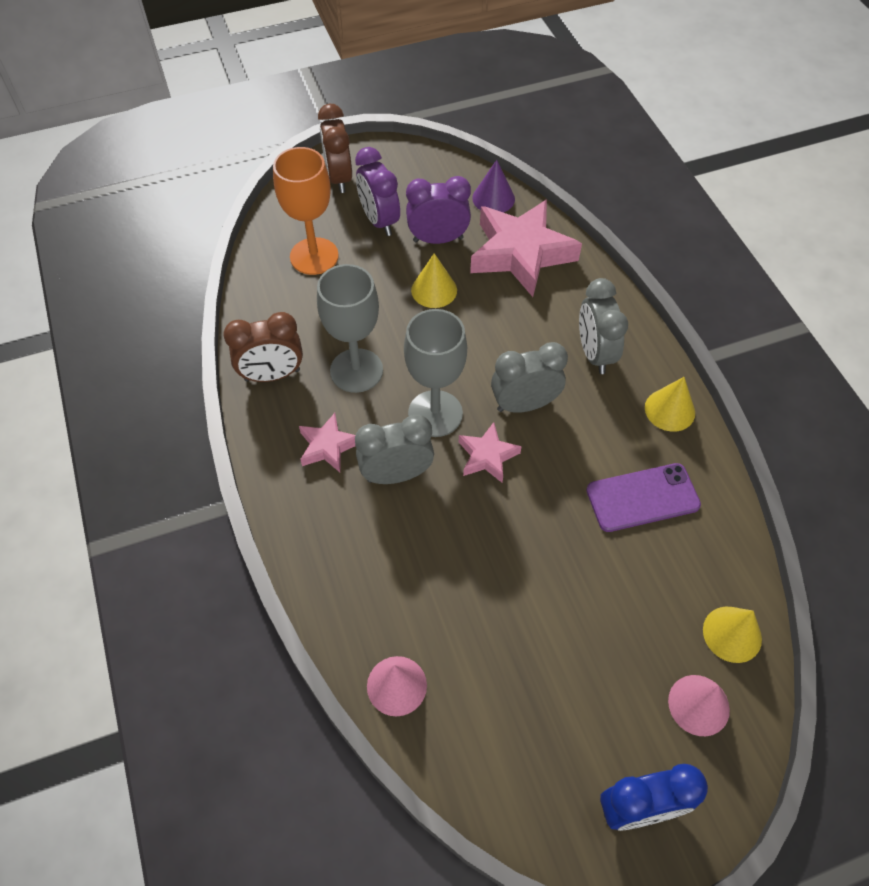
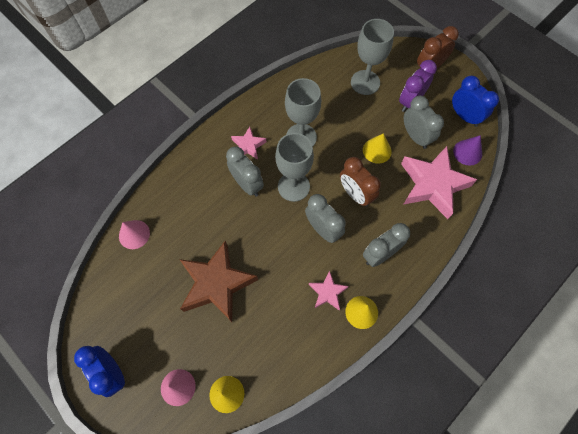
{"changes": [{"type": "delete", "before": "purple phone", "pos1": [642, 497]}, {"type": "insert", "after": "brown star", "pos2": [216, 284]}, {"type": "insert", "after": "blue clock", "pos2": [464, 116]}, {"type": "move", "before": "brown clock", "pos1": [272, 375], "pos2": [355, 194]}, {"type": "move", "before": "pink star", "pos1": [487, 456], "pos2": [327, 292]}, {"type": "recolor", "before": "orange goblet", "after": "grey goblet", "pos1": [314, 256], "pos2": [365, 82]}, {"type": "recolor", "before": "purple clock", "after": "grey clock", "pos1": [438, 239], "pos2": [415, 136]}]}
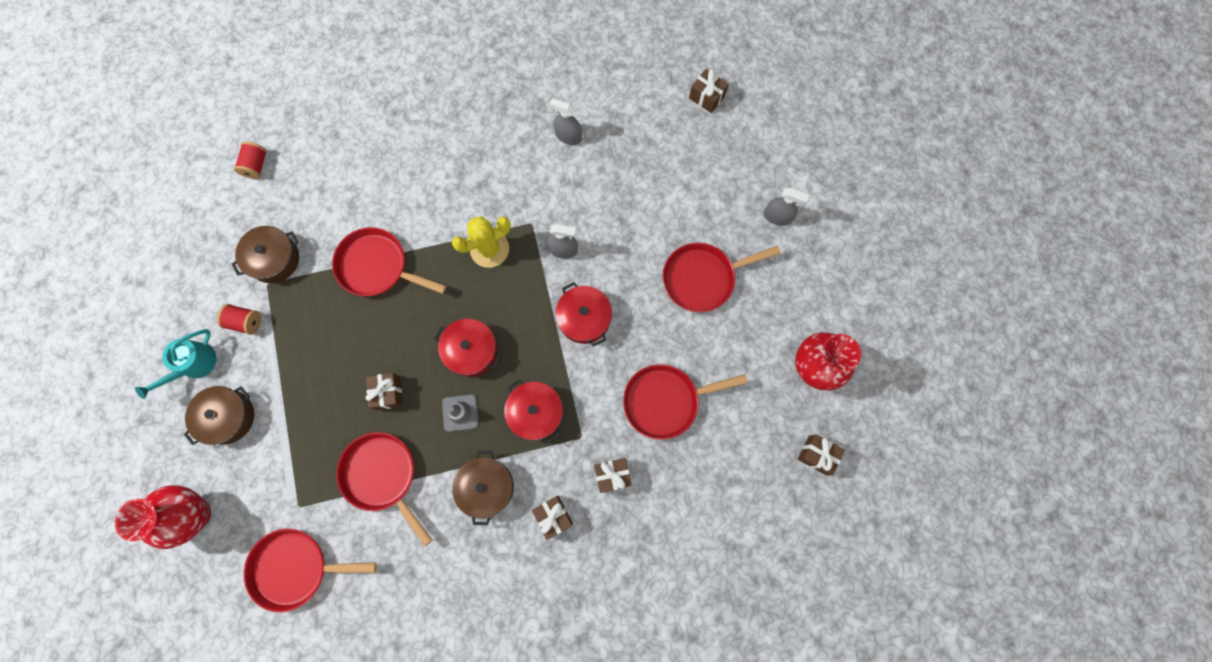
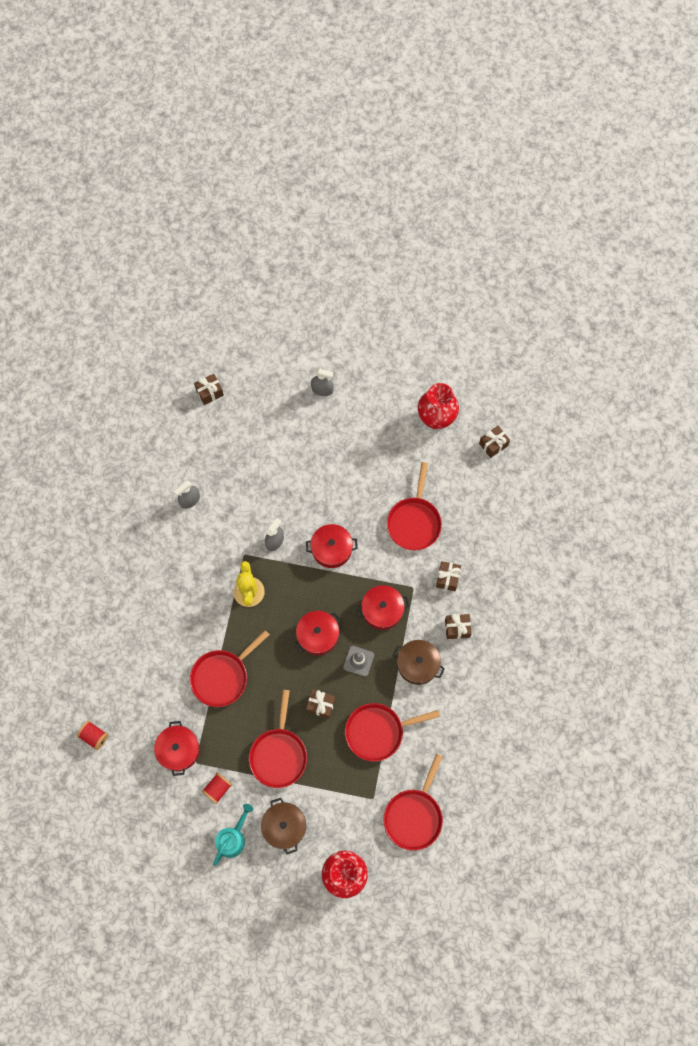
{"changes": [{"type": "move", "before": "red pan", "pos1": [703, 278], "pos2": [279, 754]}, {"type": "recolor", "before": "brown pot", "after": "red pot", "pos1": [274, 259], "pos2": [178, 750]}, {"type": "rotate", "before": "turquoise watering can", "pos1": [194, 364], "pos2": [232, 838], "turn": -120}, {"type": "rotate", "before": "grey spray bottle", "pos1": [777, 216], "pos2": [322, 389], "turn": 60}]}
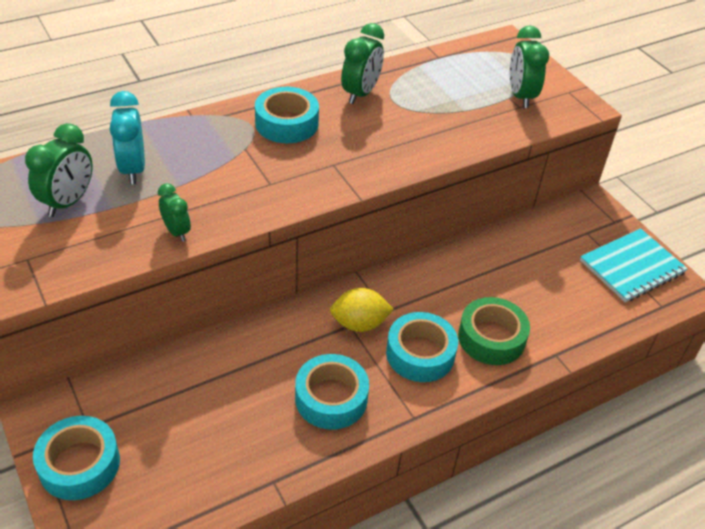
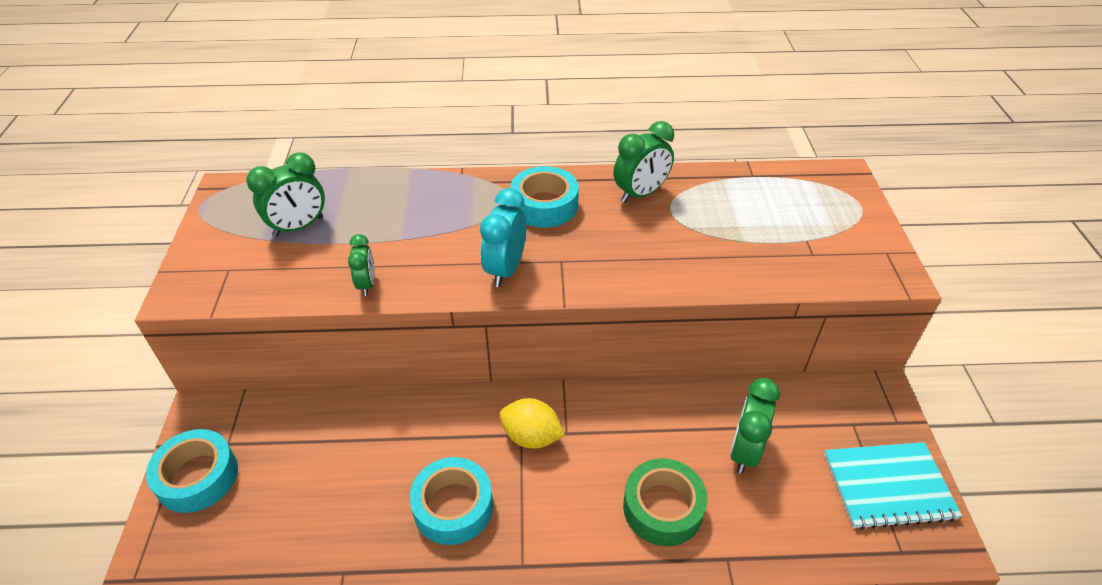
{"changes": [{"type": "delete", "before": "turquoise tape", "pos1": [420, 354]}, {"type": "move", "before": "turquoise clock", "pos1": [133, 169], "pos2": [505, 269]}, {"type": "move", "before": "green clock", "pos1": [520, 96], "pos2": [744, 451]}]}
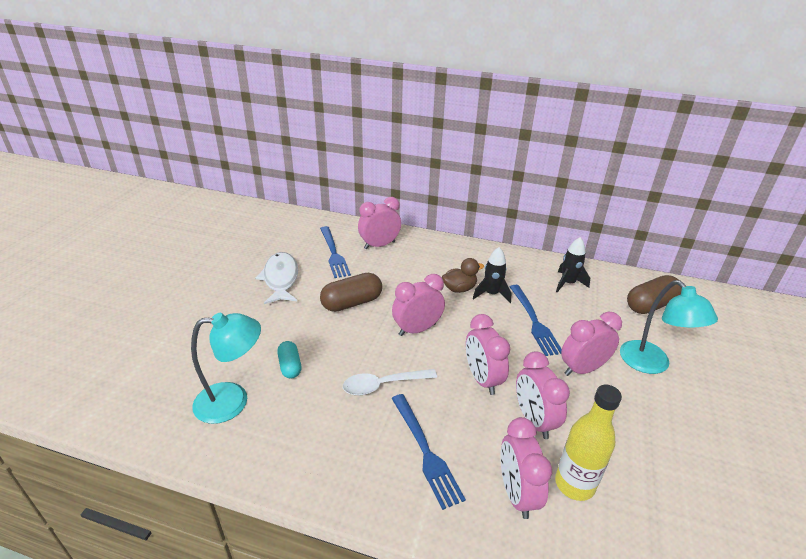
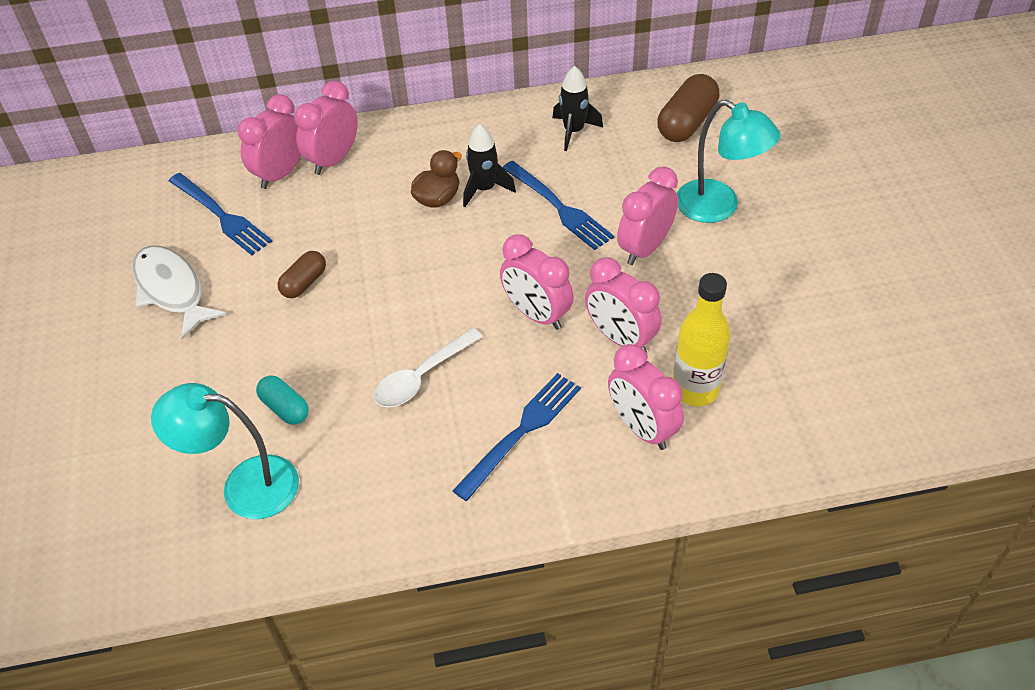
{"changes": [{"type": "move", "before": "pink clock", "pos1": [417, 329], "pos2": [333, 160]}, {"type": "rotate", "before": "turquoise lamp", "pos1": [233, 401], "pos2": [245, 486], "turn": -135}, {"type": "rotate", "before": "blue fork", "pos1": [426, 452], "pos2": [521, 431], "turn": -90}, {"type": "resize", "before": "brown capsule", "pos1": [352, 303], "pos2": [304, 283], "scale": 0.6}]}
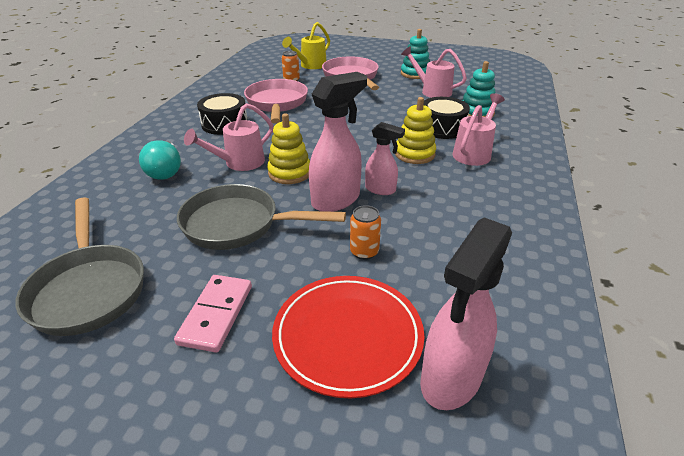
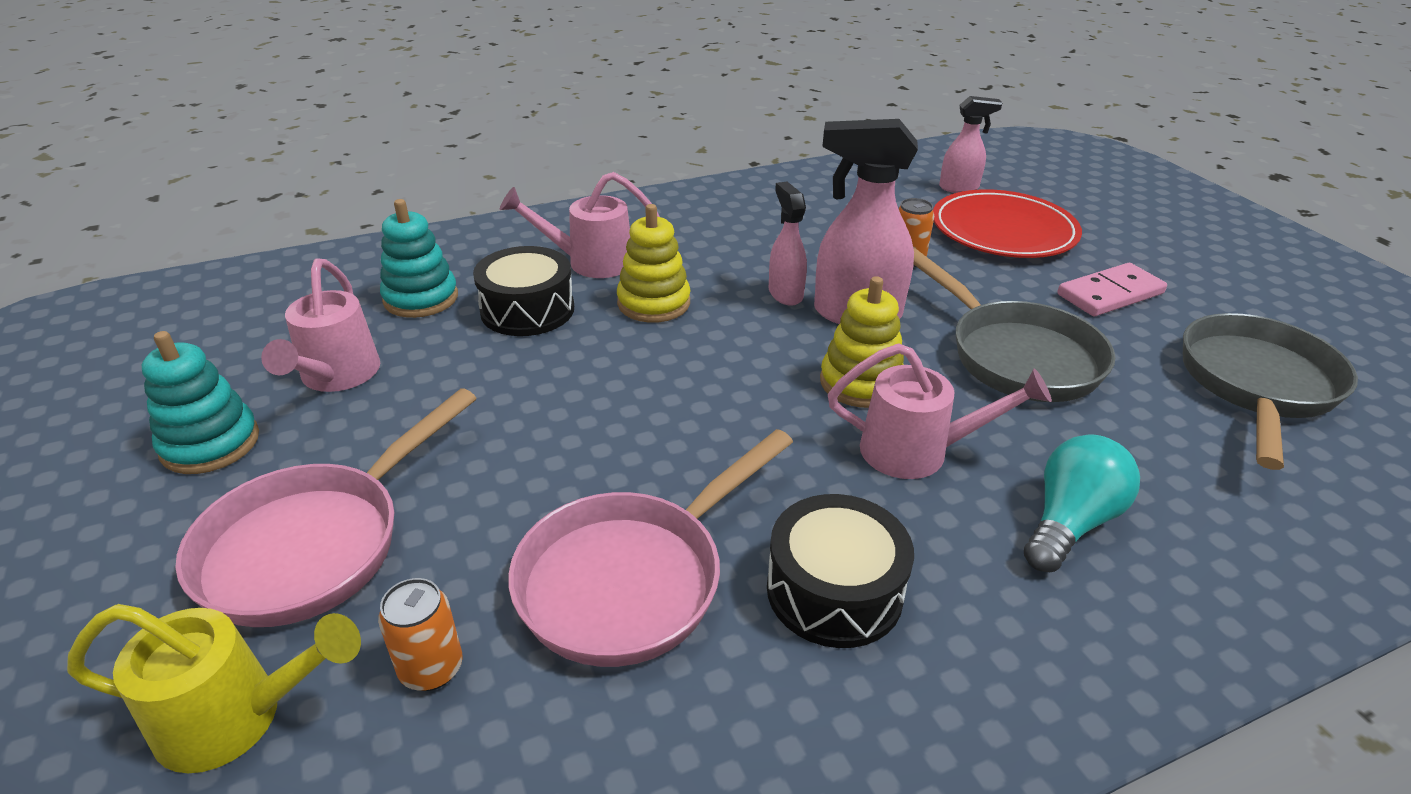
{"changes": [{"type": "resize", "before": "pink spray bottle", "pos1": [450, 379], "pos2": [959, 188], "scale": 0.58}]}
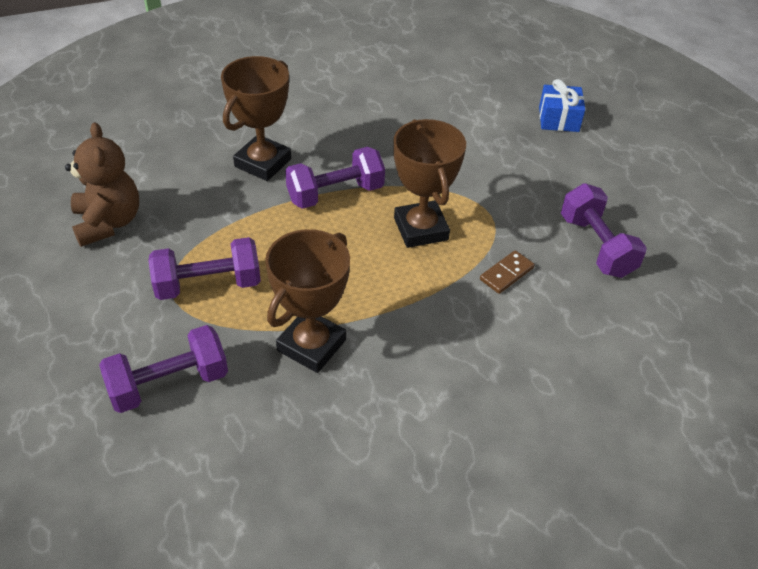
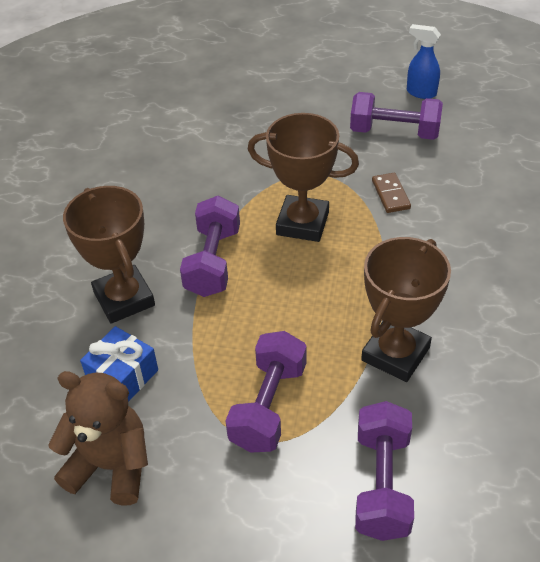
{"changes": [{"type": "insert", "after": "blue spray bottle", "pos2": [420, 93]}, {"type": "move", "before": "blue gift", "pos1": [558, 119], "pos2": [123, 376]}, {"type": "rotate", "before": "brown trophy", "pos1": [311, 345], "pos2": [395, 354], "turn": 60}]}
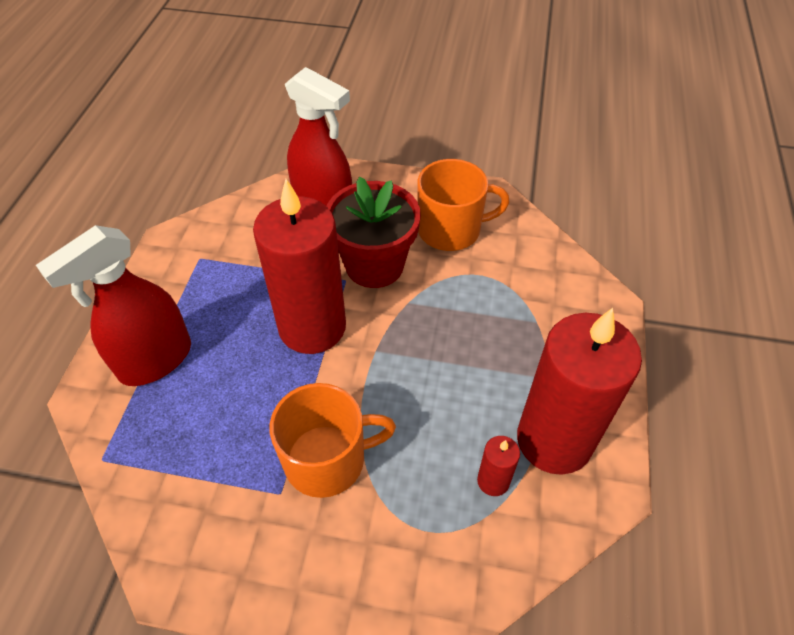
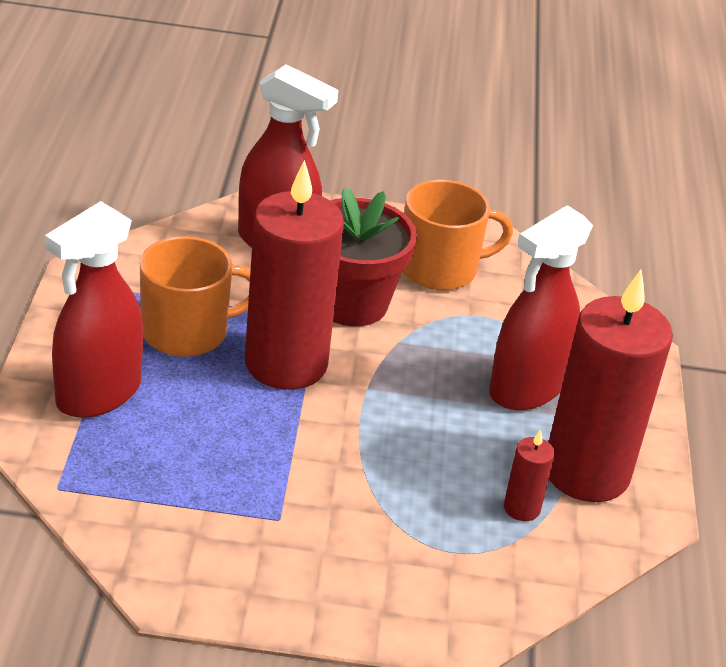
{"changes": [{"type": "insert", "after": "red spray bottle", "pos2": [526, 389]}, {"type": "move", "before": "orange mug", "pos1": [327, 459], "pos2": [187, 331]}]}
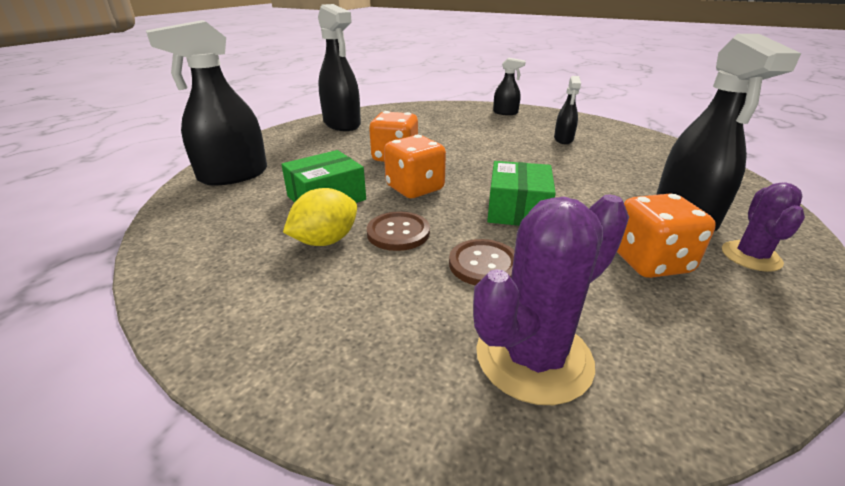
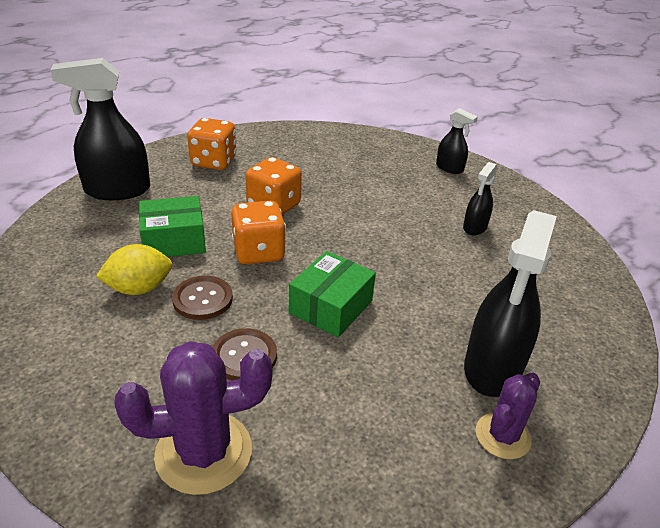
{"changes": [{"type": "delete", "before": "black spray bottle", "pos1": [342, 124]}, {"type": "move", "before": "orange dice", "pos1": [650, 262], "pos2": [214, 162]}]}
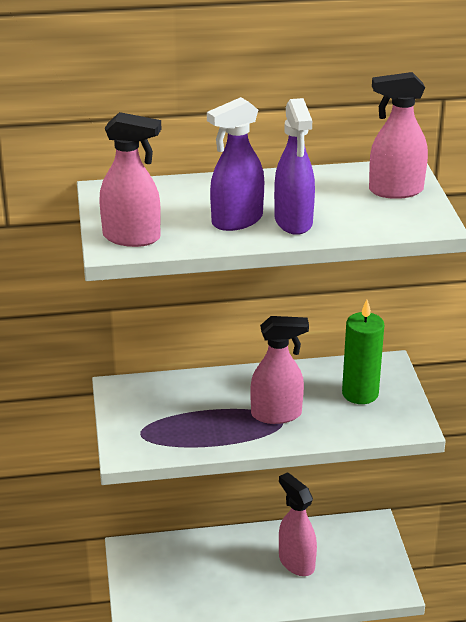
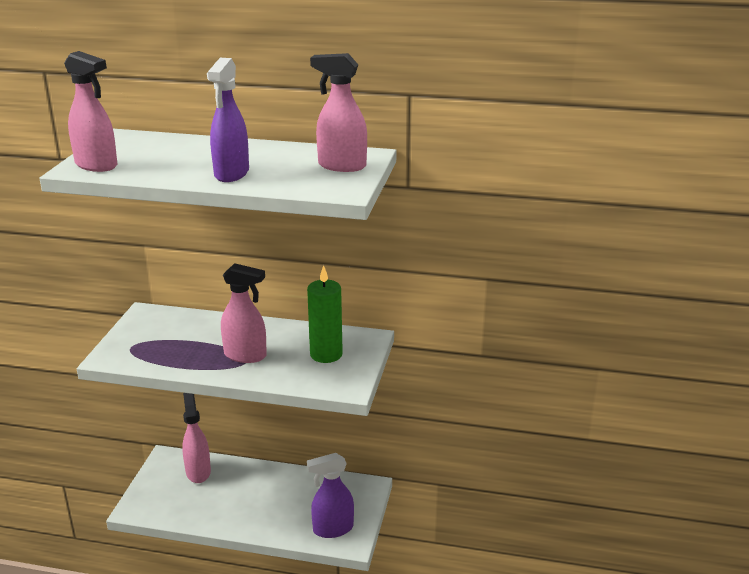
{"changes": [{"type": "move", "before": "purple spray bottle", "pos1": [236, 221], "pos2": [332, 529]}, {"type": "move", "before": "pink spray bottle", "pos1": [296, 562], "pos2": [198, 472]}]}
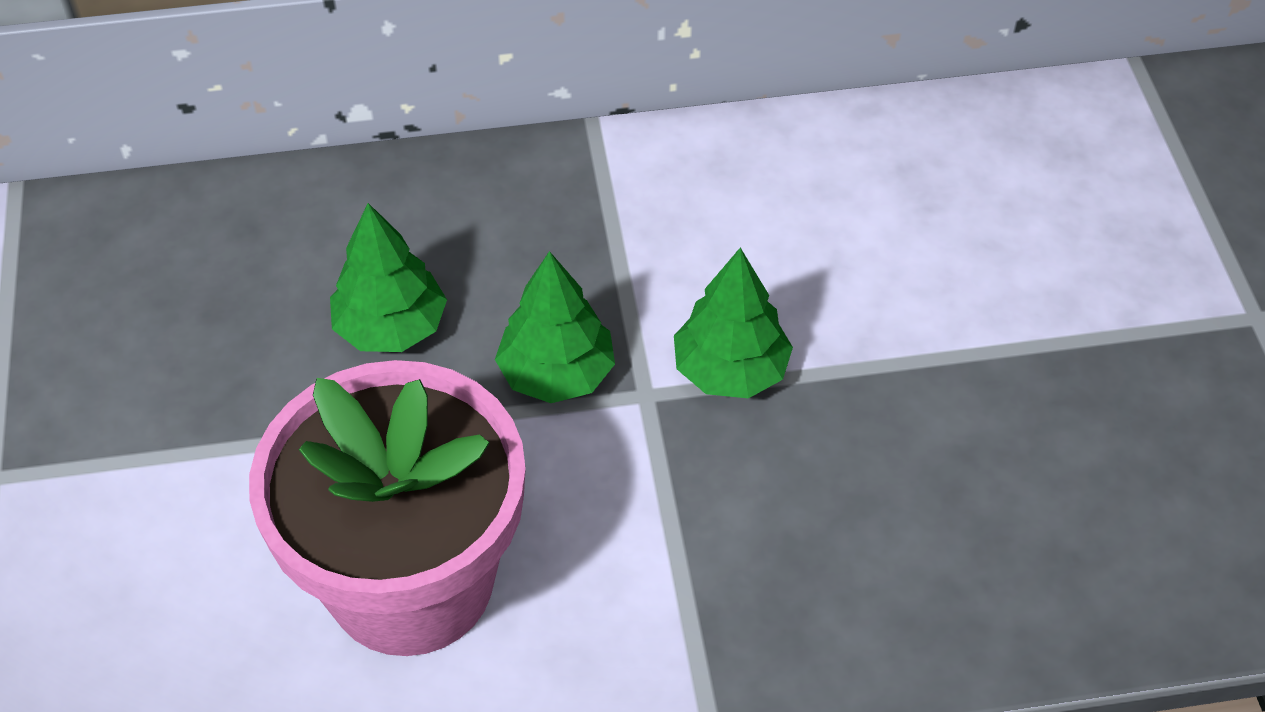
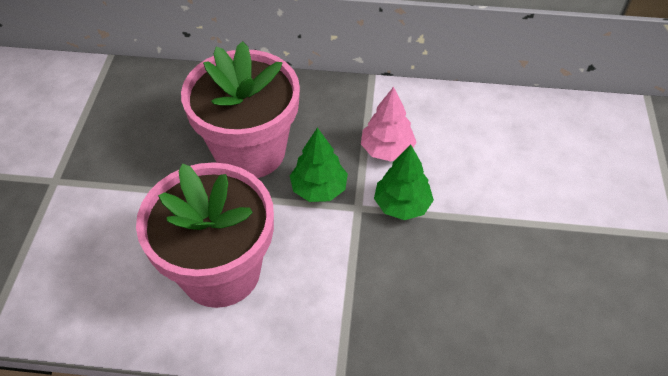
{"changes": [{"type": "insert", "after": "pink tree", "pos2": [387, 150]}, {"type": "replace", "before": "green tree", "after": "pink flower pot", "pos1": [391, 327], "pos2": [250, 151]}]}
